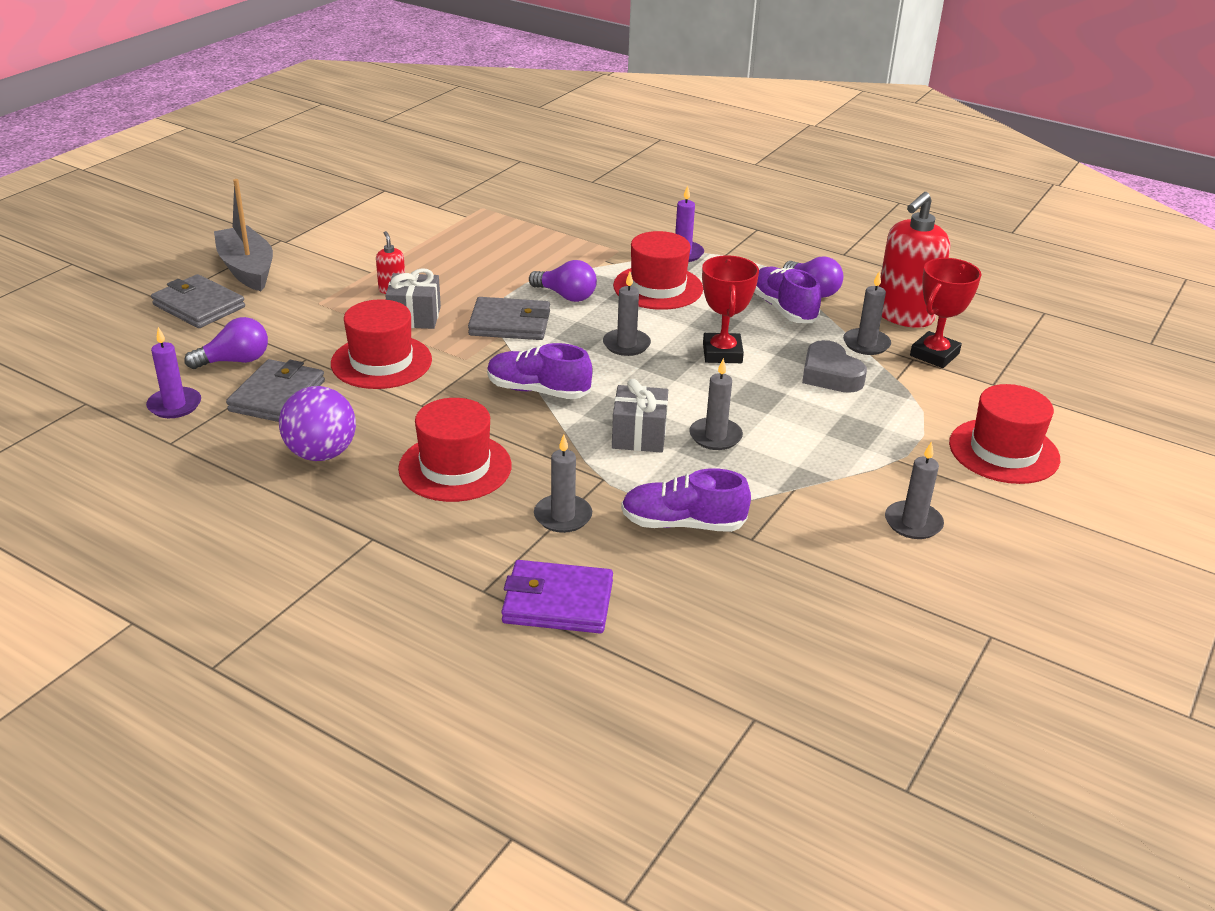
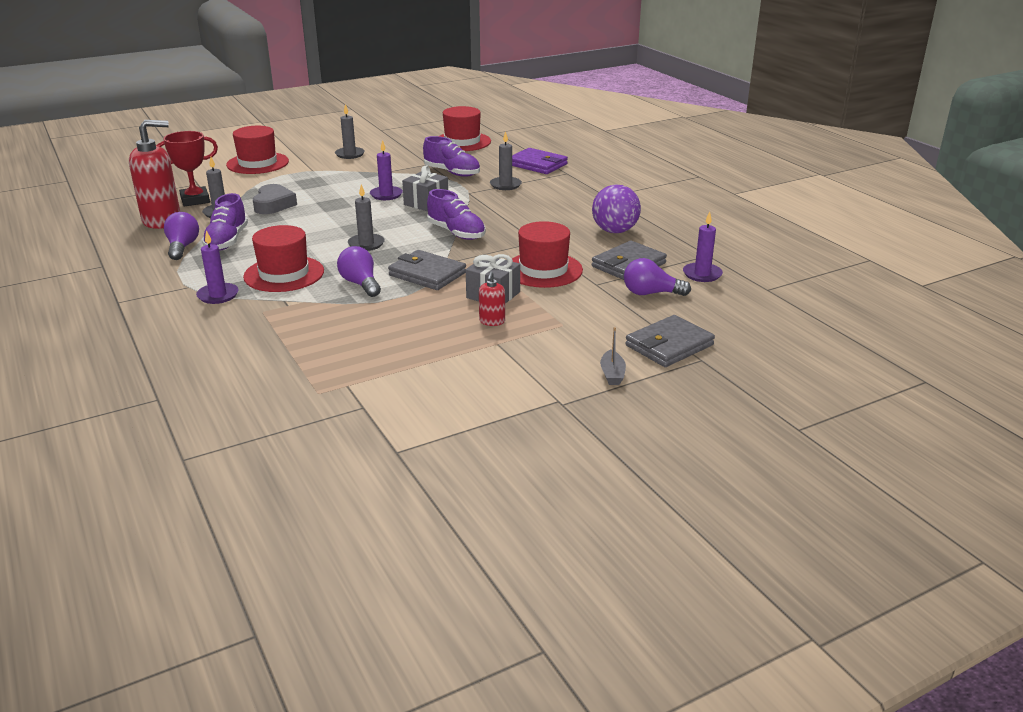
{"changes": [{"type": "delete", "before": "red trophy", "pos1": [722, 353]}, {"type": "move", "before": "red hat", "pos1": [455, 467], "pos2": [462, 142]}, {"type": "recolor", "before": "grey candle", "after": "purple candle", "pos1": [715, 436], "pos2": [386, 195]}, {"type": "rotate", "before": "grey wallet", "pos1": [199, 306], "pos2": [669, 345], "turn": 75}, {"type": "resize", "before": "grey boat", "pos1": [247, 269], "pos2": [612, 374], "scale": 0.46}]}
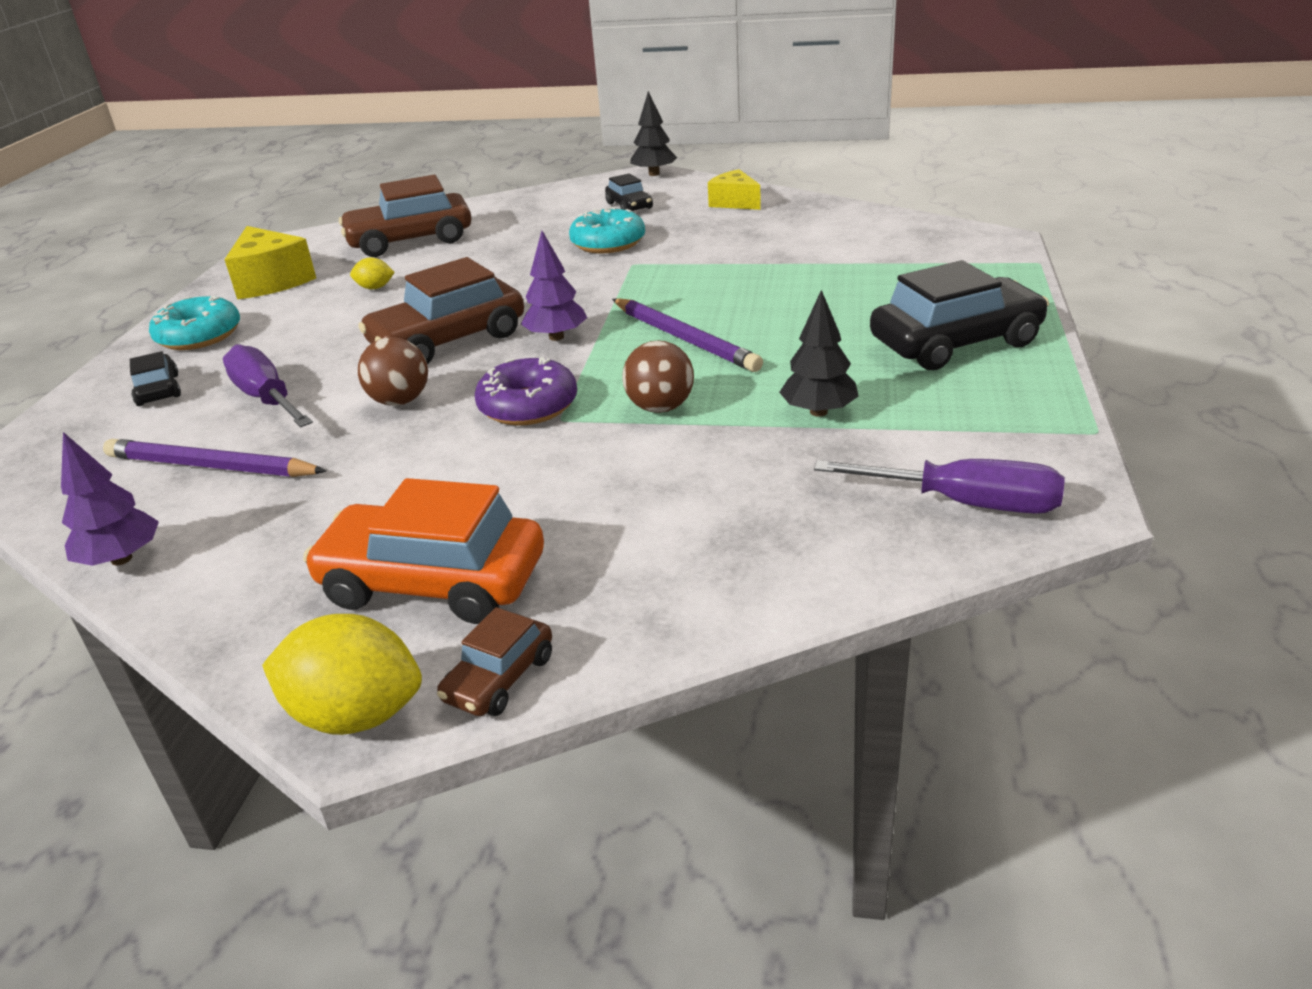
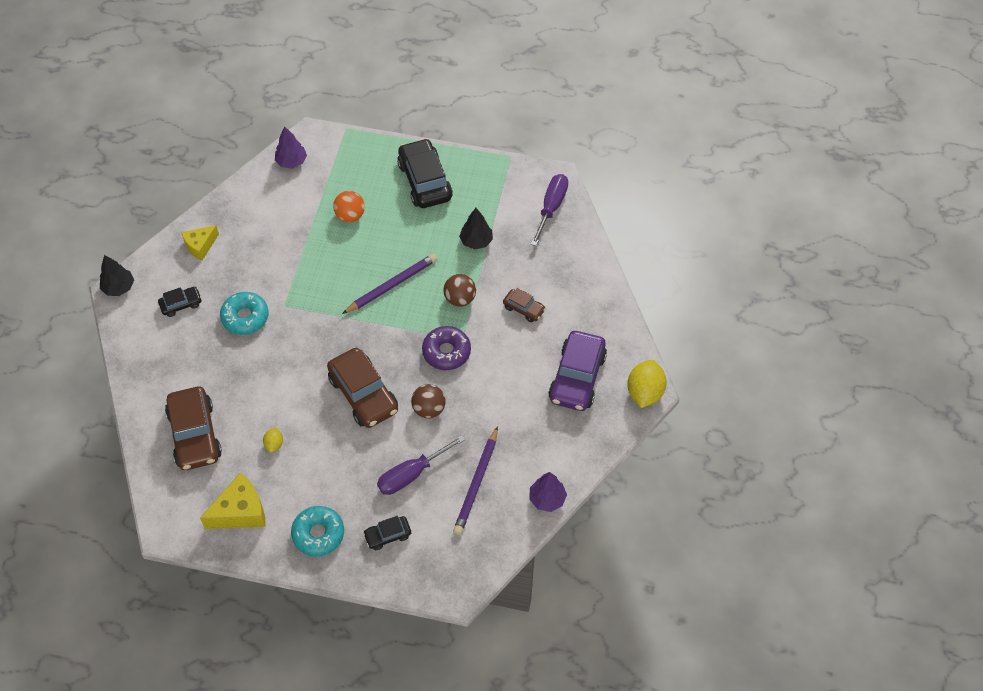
{"changes": [{"type": "insert", "after": "orange ball", "pos2": [350, 215]}, {"type": "move", "before": "brown car", "pos1": [499, 678], "pos2": [524, 309]}, {"type": "move", "before": "purple tree", "pos1": [556, 337], "pos2": [291, 162]}, {"type": "recolor", "before": "orange car", "after": "purple car", "pos1": [433, 582], "pos2": [577, 377]}]}
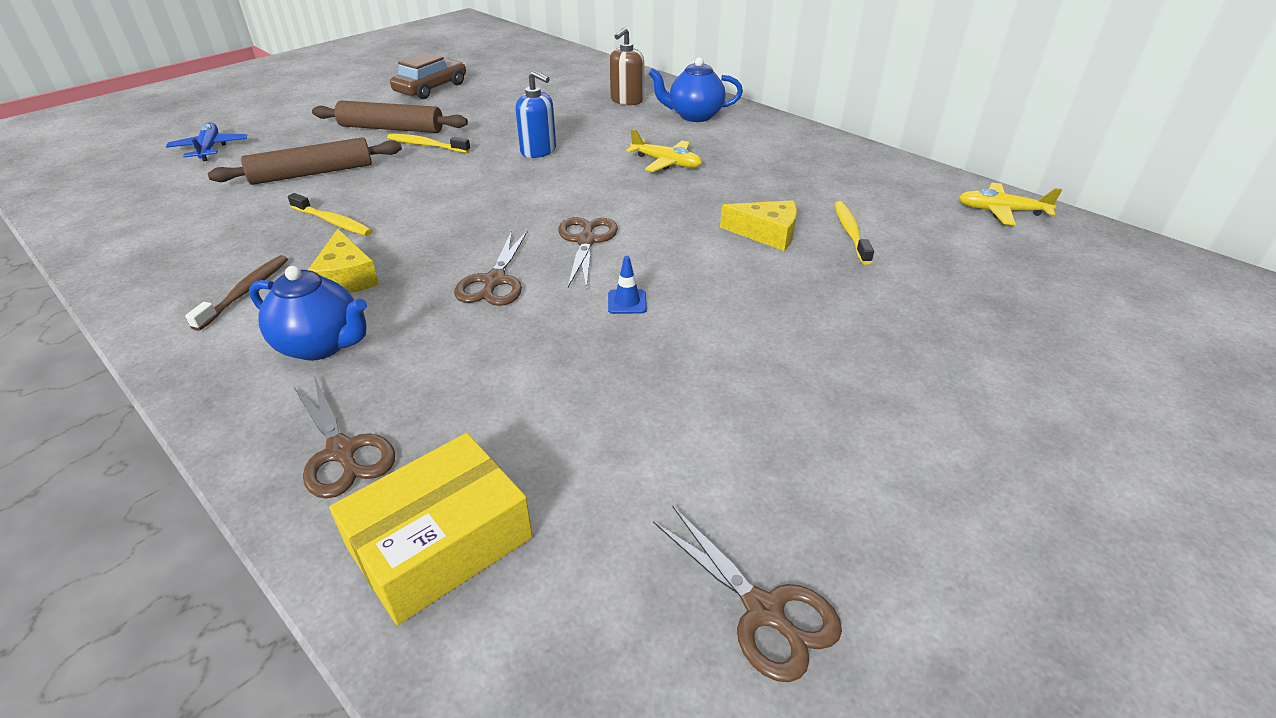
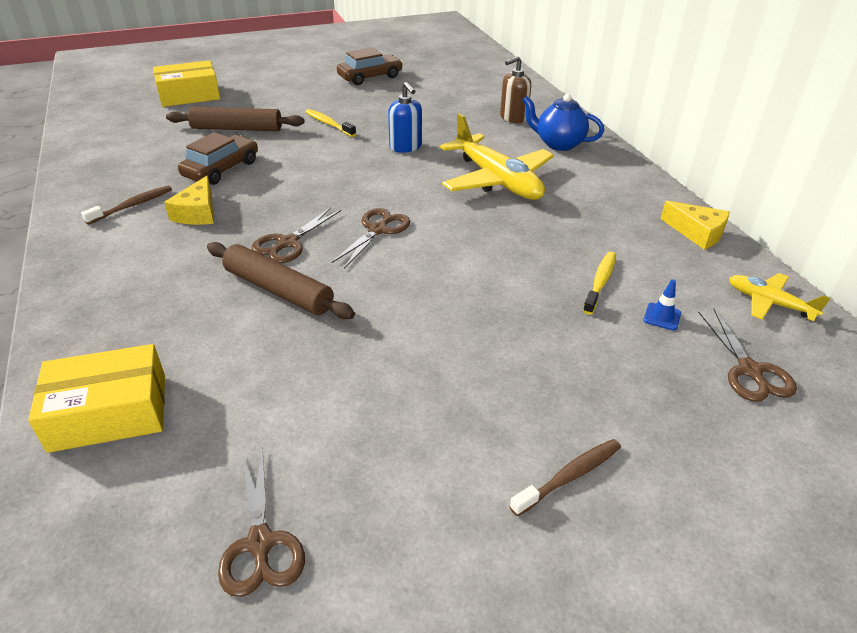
{"changes": [{"type": "delete", "before": "blue teapot", "pos1": [321, 345]}, {"type": "insert", "after": "brown toothbrush", "pos2": [569, 476]}, {"type": "move", "before": "brown scissors", "pos1": [342, 452], "pos2": [749, 371]}, {"type": "move", "before": "brown rolling pin", "pos1": [391, 128], "pos2": [278, 290]}, {"type": "move", "before": "blue traffic cone", "pos1": [627, 302], "pos2": [662, 317]}, {"type": "move", "before": "yellow cheese", "pos1": [766, 233], "pos2": [697, 233]}, {"type": "replace", "before": "blue plane", "after": "yellow box", "pos1": [210, 148], "pos2": [189, 95]}, {"type": "replace", "before": "yellow toothbrush", "after": "brown car", "pos1": [333, 222], "pos2": [221, 169]}, {"type": "resize", "before": "yellow plane", "pos1": [666, 163], "pos2": [497, 180], "scale": 1.92}]}
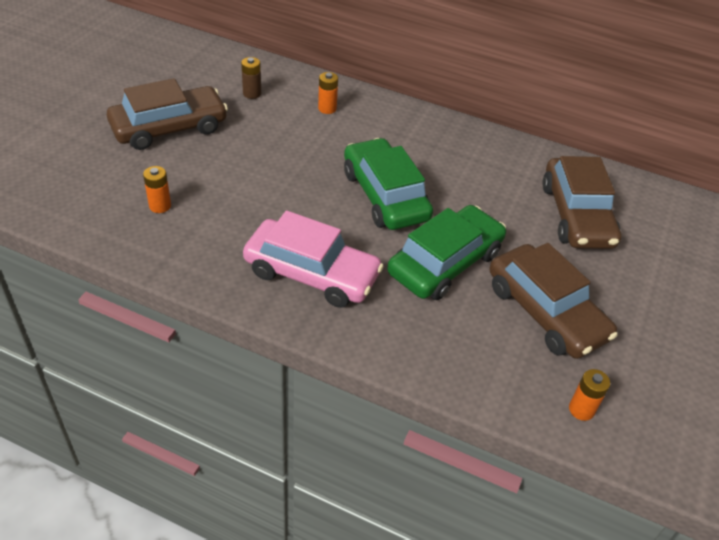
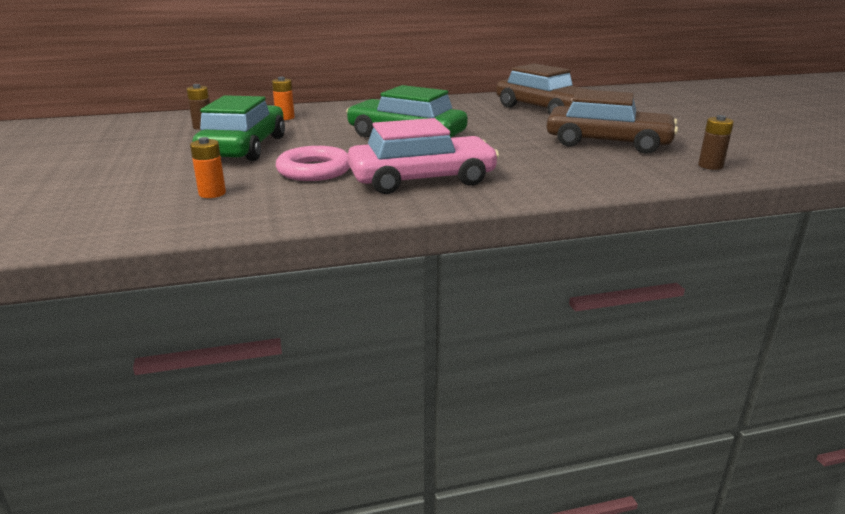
{"changes": [{"type": "delete", "before": "brown car", "pos1": [169, 128]}, {"type": "insert", "after": "pink ring", "pos2": [314, 170]}, {"type": "move", "before": "green car", "pos1": [445, 263], "pos2": [244, 147]}, {"type": "recolor", "before": "orange battery", "after": "brown battery", "pos1": [581, 409], "pos2": [710, 166]}]}
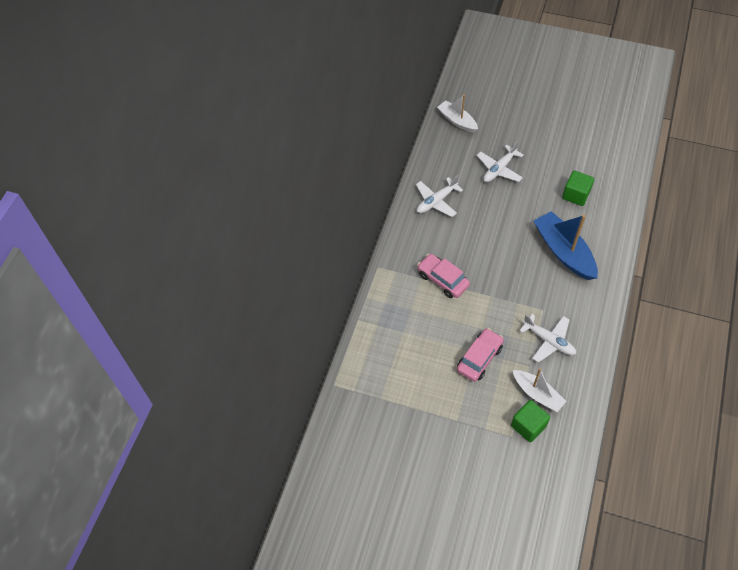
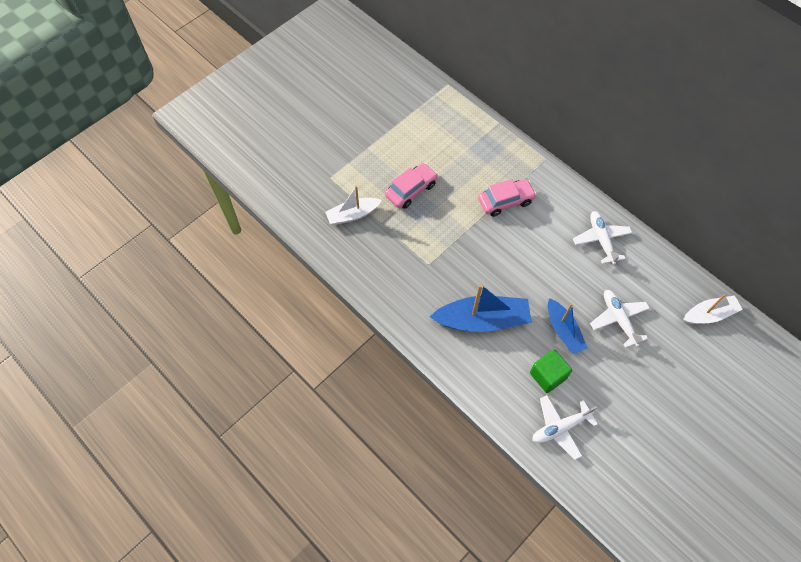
{"changes": [{"type": "delete", "before": "green cube", "pos1": [528, 426]}, {"type": "insert", "after": "blue boat", "pos2": [563, 330]}, {"type": "move", "before": "white plane", "pos1": [549, 341], "pos2": [560, 428]}, {"type": "rotate", "before": "pink car", "pos1": [479, 358], "pos2": [411, 190], "turn": -105}]}
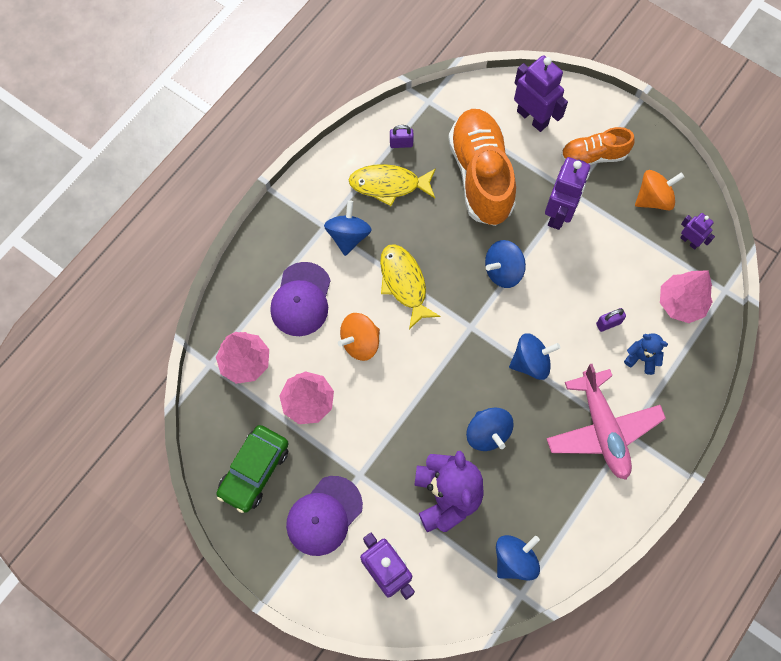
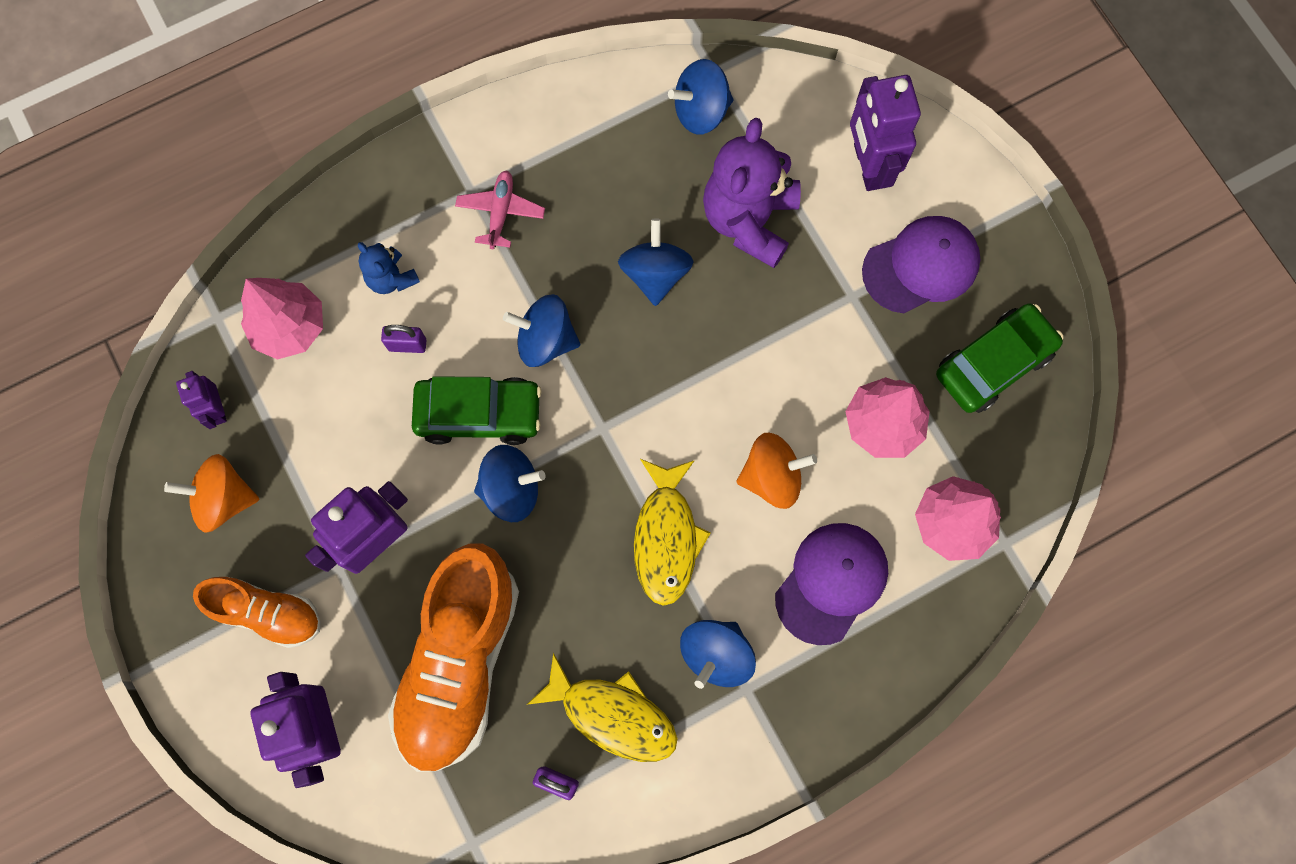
{"changes": [{"type": "insert", "after": "green car", "pos2": [479, 414]}, {"type": "resize", "before": "pink plane", "pos1": [602, 429], "pos2": [500, 212], "scale": 0.51}]}
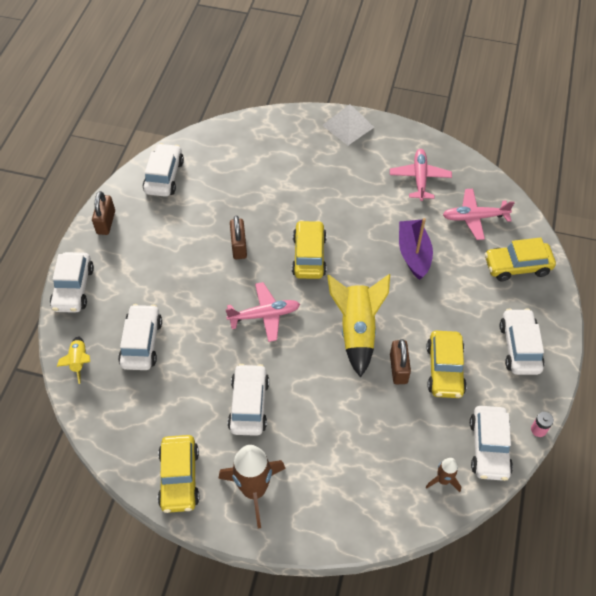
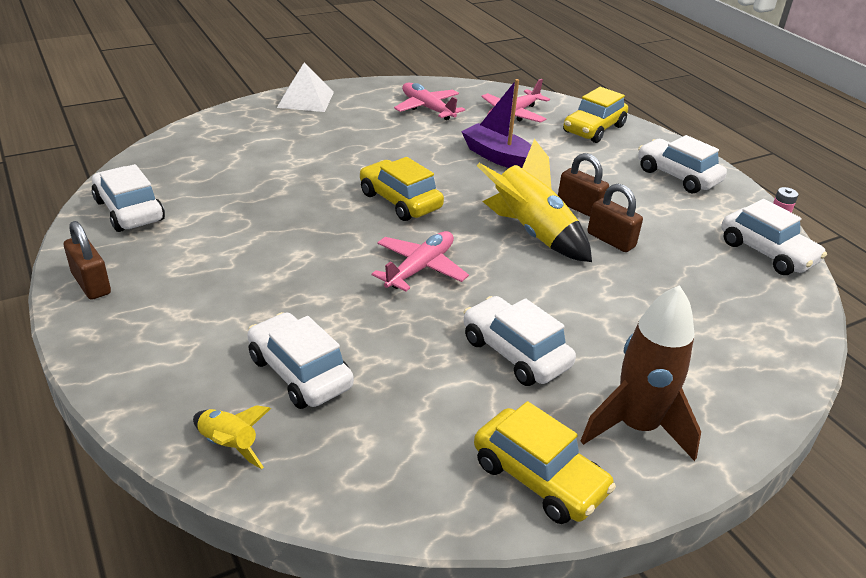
{"changes": [{"type": "delete", "before": "white car", "pos1": [73, 288]}, {"type": "delete", "before": "yellow car", "pos1": [444, 369]}, {"type": "delete", "before": "brown rocket", "pos1": [443, 480]}, {"type": "move", "before": "brown padlock", "pos1": [239, 246], "pos2": [579, 208]}]}
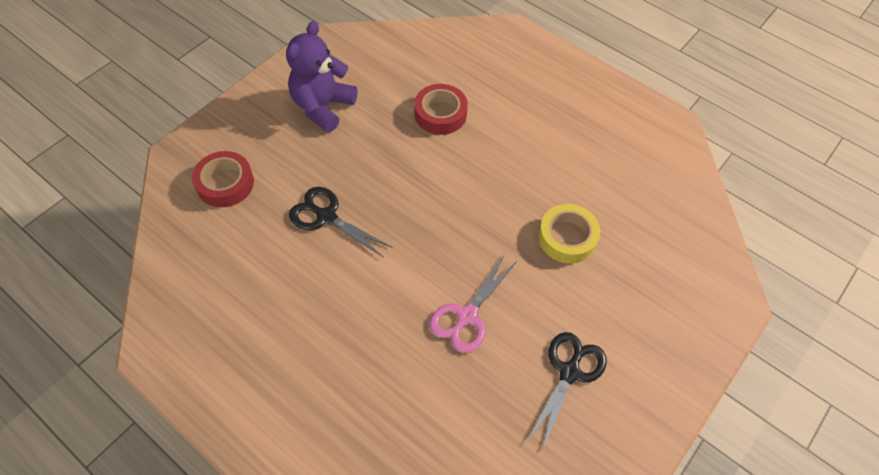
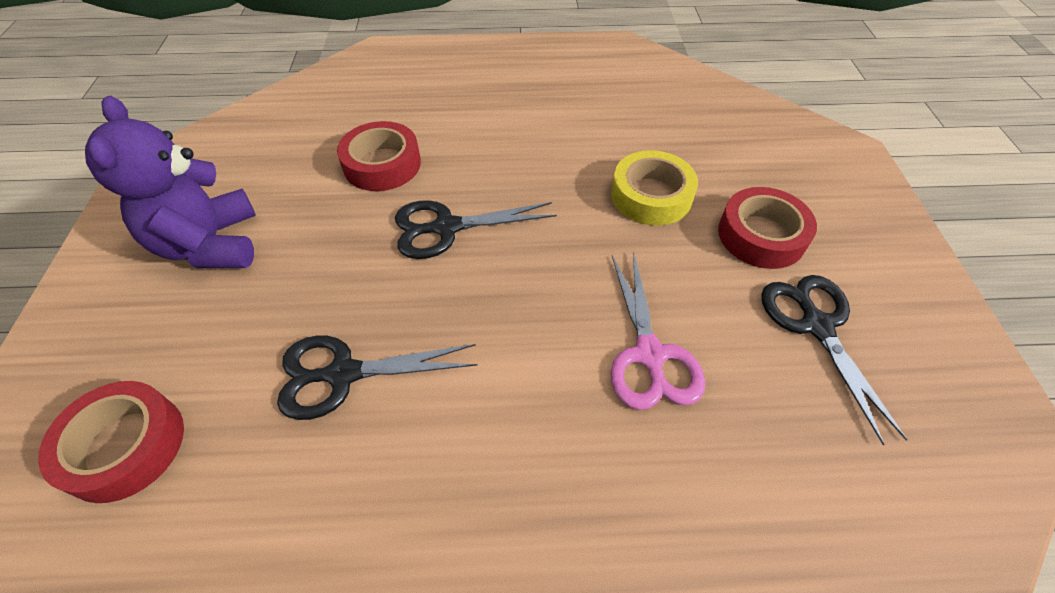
{"changes": [{"type": "insert", "after": "black scissors", "pos2": [446, 227]}, {"type": "insert", "after": "red tape", "pos2": [761, 235]}]}
